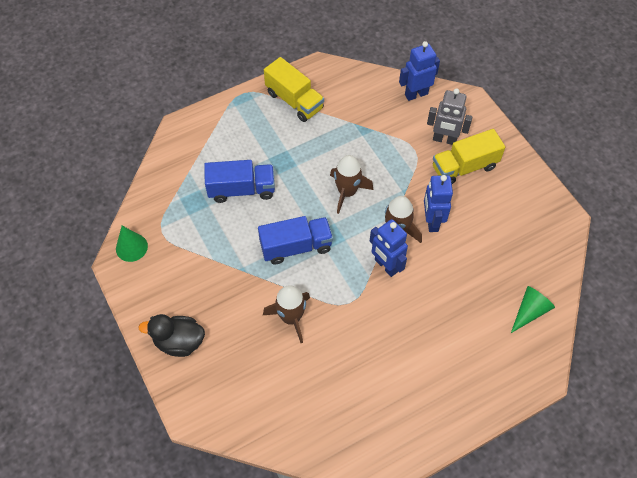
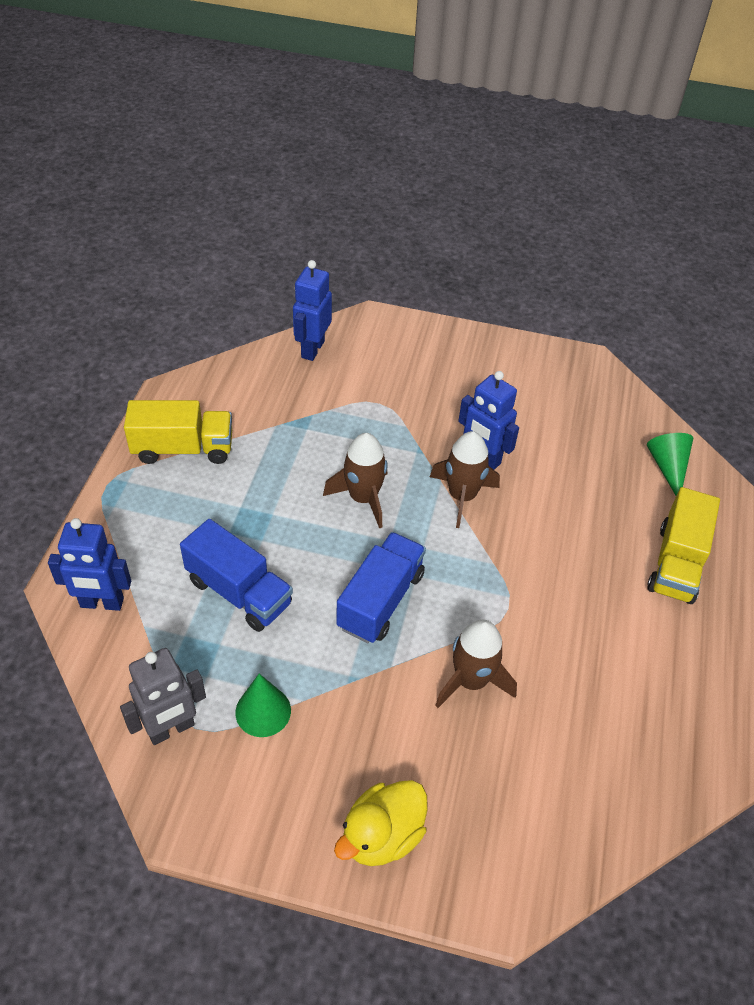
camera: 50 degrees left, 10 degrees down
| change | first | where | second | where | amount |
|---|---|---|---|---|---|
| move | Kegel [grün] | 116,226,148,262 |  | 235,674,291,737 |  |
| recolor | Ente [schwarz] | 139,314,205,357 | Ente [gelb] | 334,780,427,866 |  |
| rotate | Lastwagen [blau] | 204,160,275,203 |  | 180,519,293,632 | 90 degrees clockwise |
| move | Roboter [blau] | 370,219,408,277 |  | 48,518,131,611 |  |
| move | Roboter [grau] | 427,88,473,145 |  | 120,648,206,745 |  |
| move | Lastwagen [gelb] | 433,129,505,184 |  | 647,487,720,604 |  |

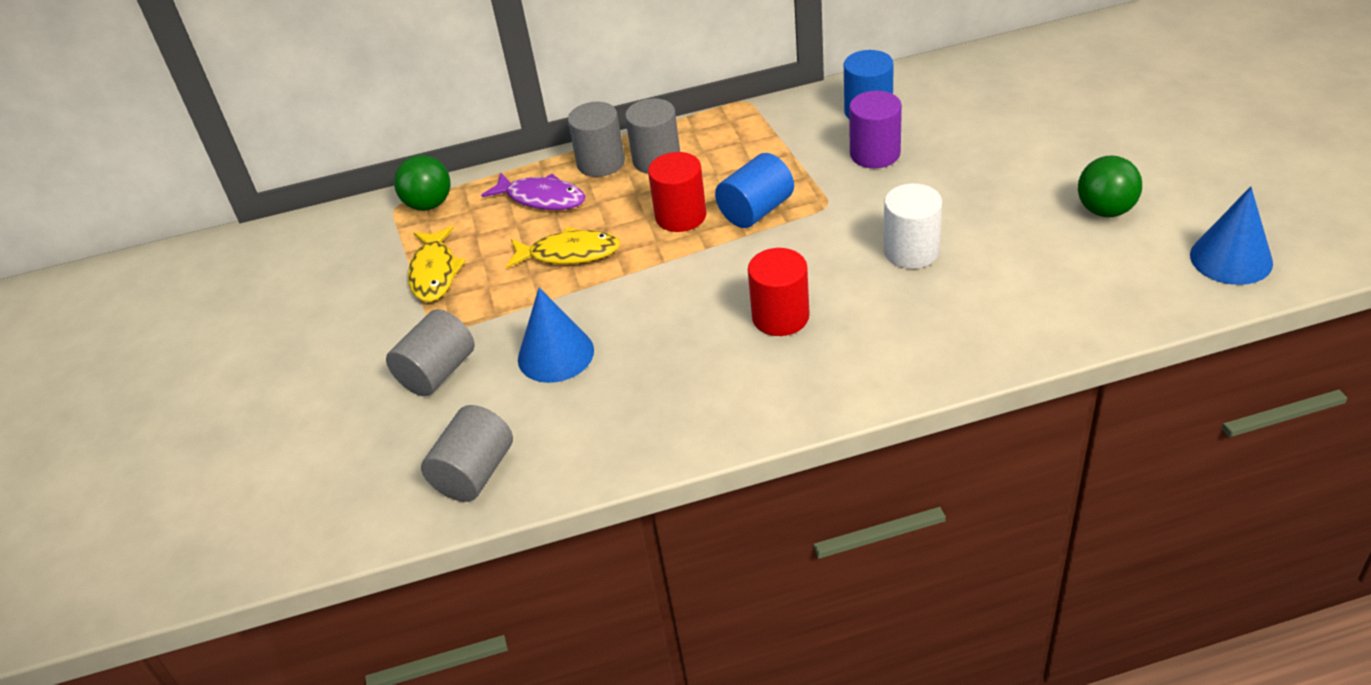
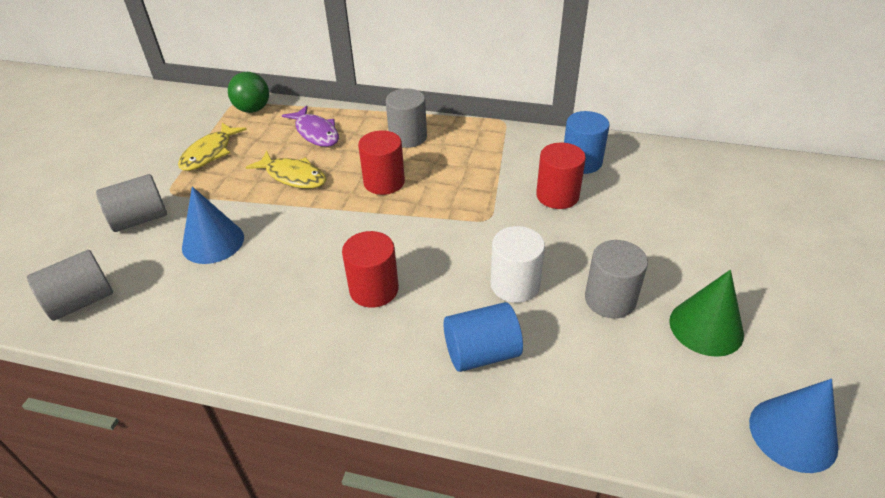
camera: 25 degrees right, 0 degrees up
| change | first | where | second | where | amount |
|---|---|---|---|---|---|
| move | Vollzylinder [grau] | 568,102,625,177 |  | 585,240,648,318 |  |
| move | Vollzylinder [blau] | 715,153,794,228 |  | 443,302,523,372 |  |
| recolor | Vollzylinder [lila] | 849,91,902,168 | Vollzylinder [rot] | 536,143,586,209 |  |
| replace | Ball [grün] | 1078,155,1142,217 | Kegel [grün] | 669,270,744,357 |  |

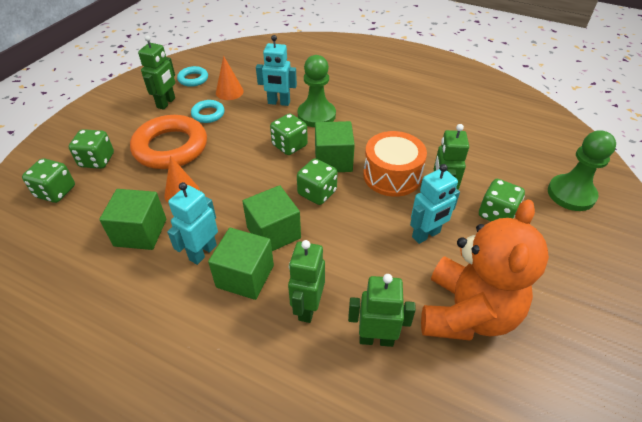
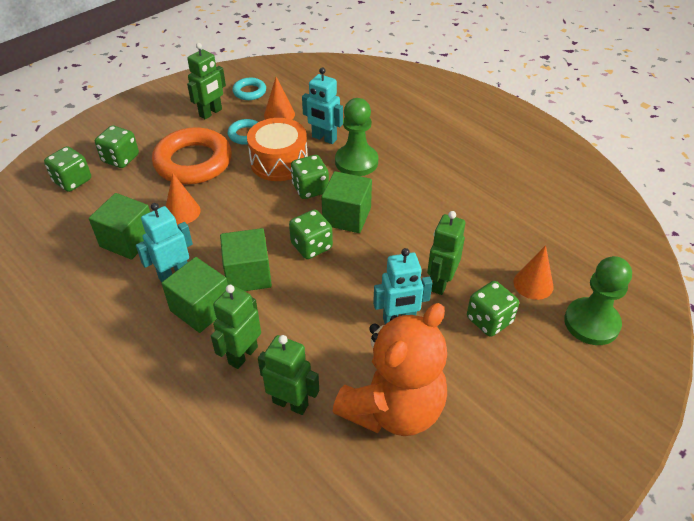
camera: 20 degrees right, 0 degrees up
| change | first | where | second | where | amount |
|---|---|---|---|---|---|
| move | Trommel [orange] | 363,131,427,197 |  | 247,118,308,181 |  |
| insert |  |  | Kegel [orange] | 513,245,554,300 |  |

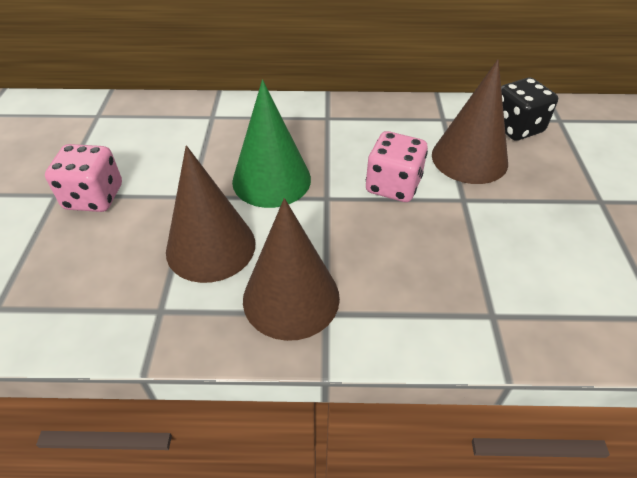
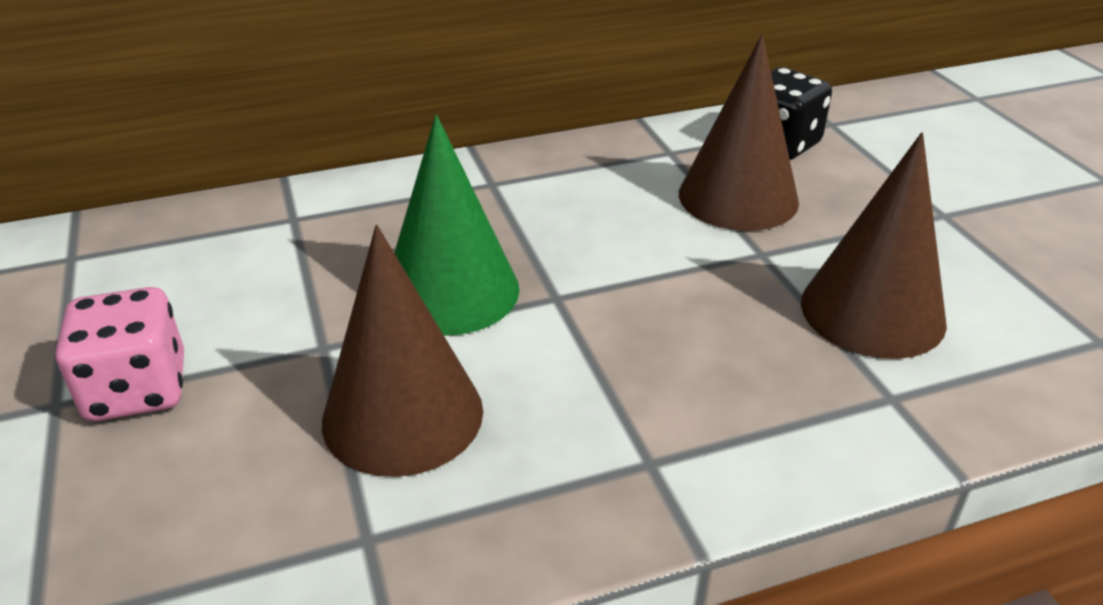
camera: 20 degrees left, 10 degrees down
| change | first | where | second | where | amount |
|---|---|---|---|---|---|
| move | Kegel [braun] | 243,198,340,341 |  | 801,132,947,359 |  |
| delete | Spielwürfel [rosa] | 366,131,428,202 |  |  |  |

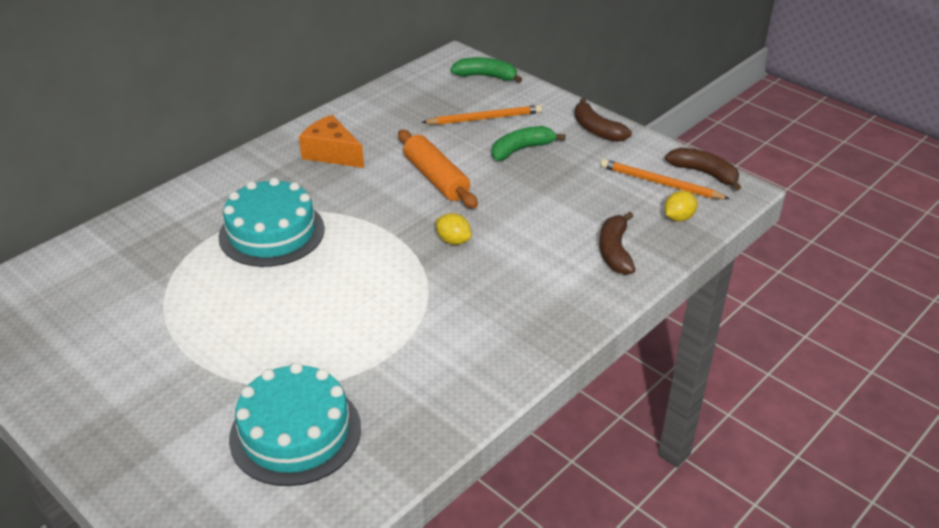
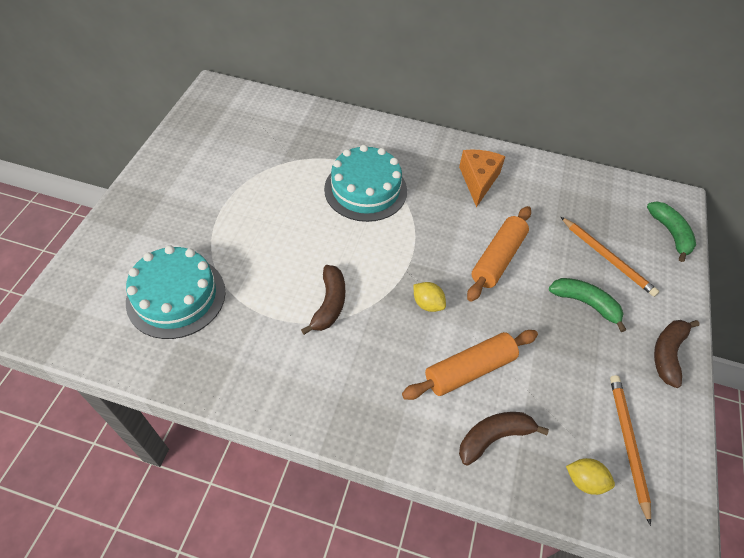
camera: 60 degrees right, 15 degrees up
| change | first | where | second | where | amount |
|---|---|---|---|---|---|
| rotate | Zitrone [gelb] | 436,213,472,245 |  | 413,282,446,312 | 60 degrees counterclockwise |
| move | Banane [braun] | 665,148,741,191 |  | 301,265,345,335 |  |
| insert |  |  | Nudelholz [orange] | 402,330,538,400 |  |

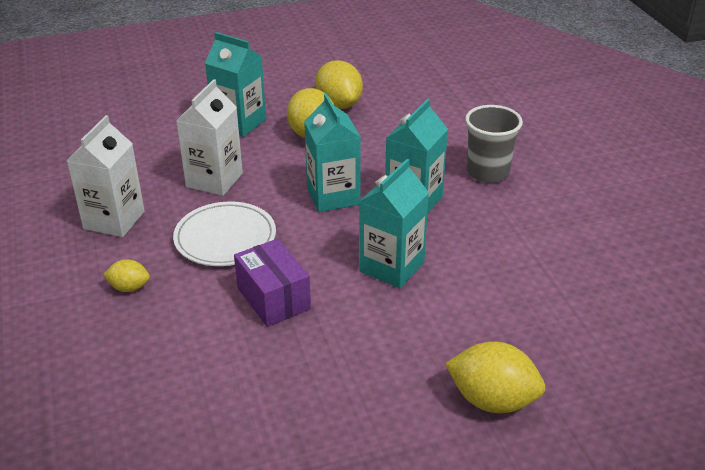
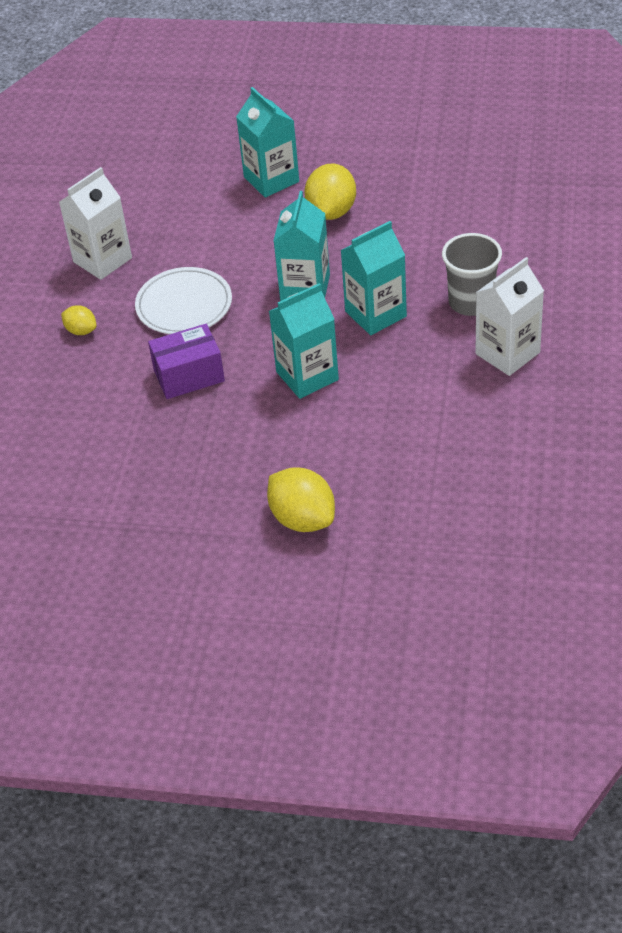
camera: 30 degrees right, 10 degrees up
| change | first | where | second | where | amount |
|---|---|---|---|---|---|
| move | Getränkekarton [weiß] | 176,79,243,196 |  | 475,257,544,376 |  |
| rotate | Schachtel [lila] | 234,239,311,327 |  | 148,324,225,399 | 75 degrees clockwise |
| delete | Zitrone [gelb] | 315,60,363,109 |  |  |  |

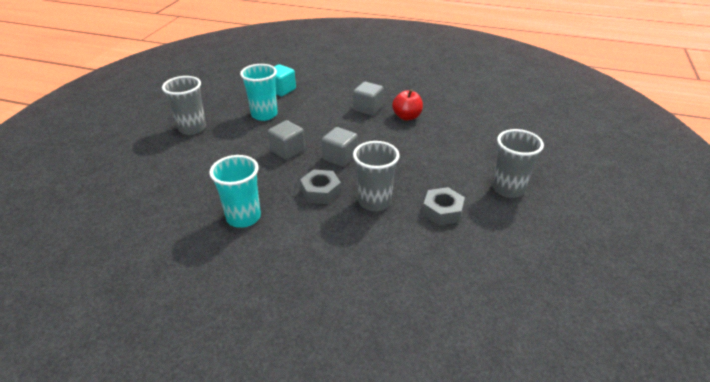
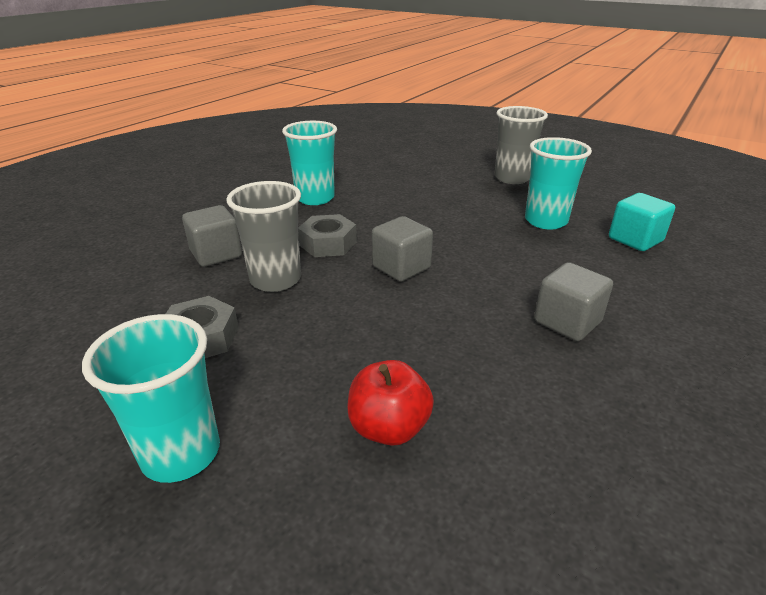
camera: 105 degrees right, 5 degrees down
| change | first | where | second | where | amount |
|---|---|---|---|---|---|
| move | Kubus [grau] | 268,120,305,160 |  | 182,205,242,267 |  |
| move | Apfel [rot] | 392,89,423,121 |  | 347,360,434,446 |  |
| recolor | Becher [grau] | 493,129,544,198 | Becher [türkis] | 82,314,220,483 |  |

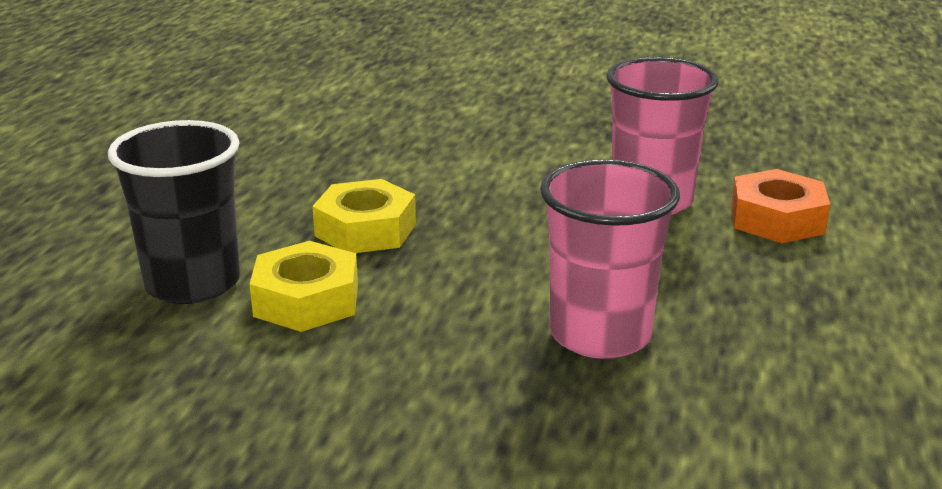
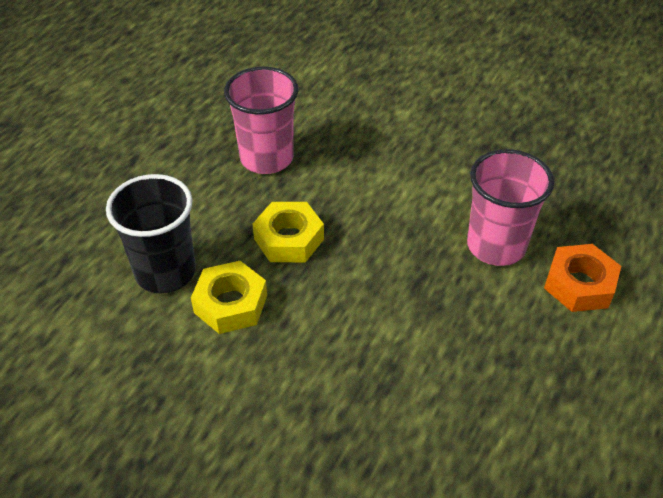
camera: 15 degrees right, 20 degrees up
| change | first | where | second | where | amount |
|---|---|---|---|---|---|
| move | Becher [rosa] | 540,159,680,359 |  | 224,67,298,174 |  |

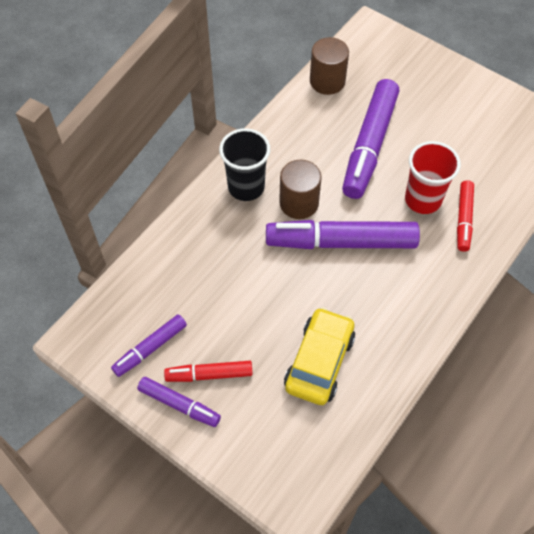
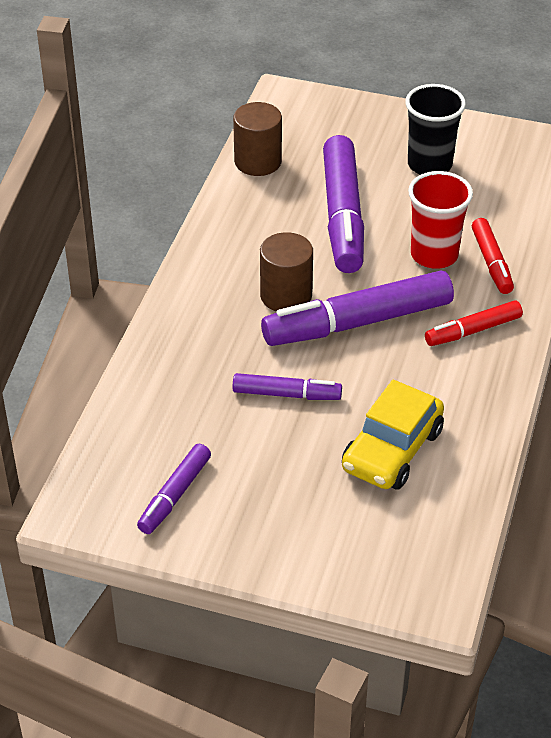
camera: 20 degrees left, 15 degrees down
| change | first | where | second | where | amount |
|---|---|---|---|---|---|
| move | Filzstift [lila] | 137,377,221,427 |  | 233,373,342,400 |  |
| move | Filzstift [rot] | 164,361,253,382 |  | 425,300,523,346 |  |
| move | Becher [schwarz] | 219,128,270,201 |  | 405,84,466,175 |  |
| rotate | Auto [gelb] | 284,307,355,405 |  | 342,380,444,490 | 150 degrees counterclockwise |

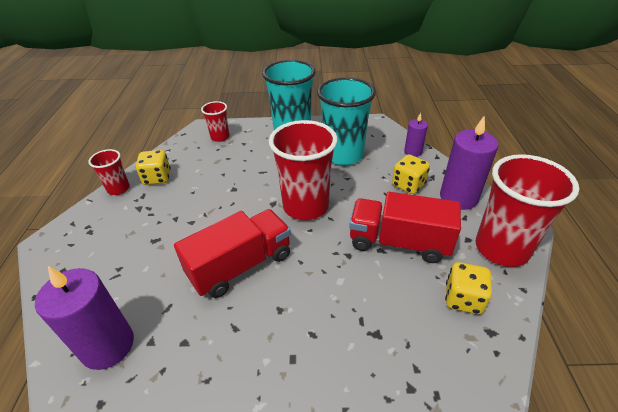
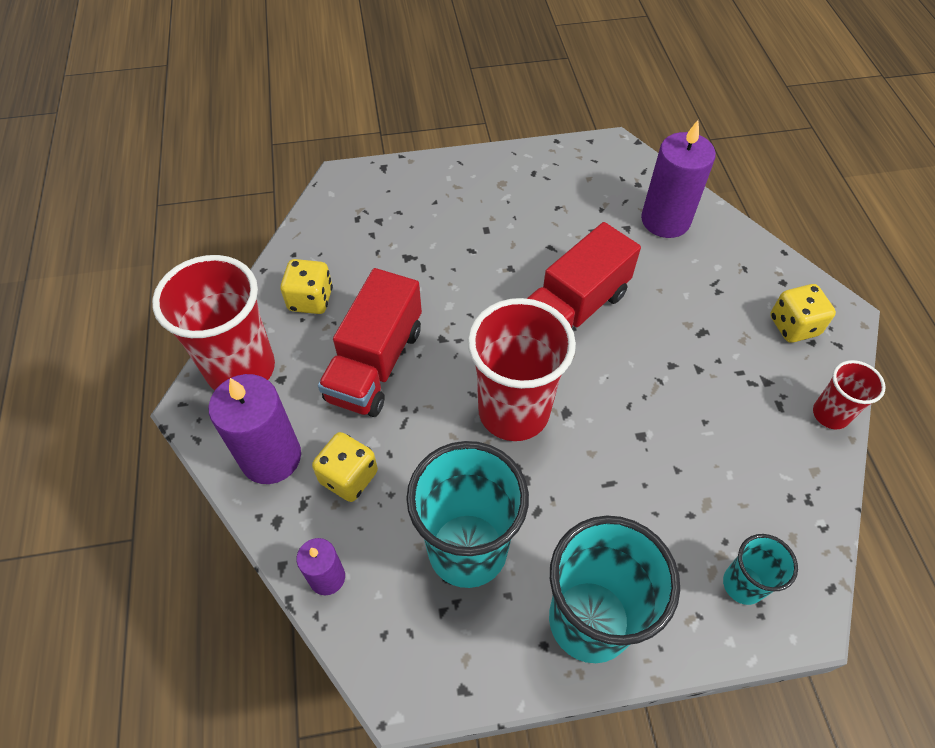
camera: 170 degrees right, 15 degrees up
| change | first | where | second | where | amount |
|---|---|---|---|---|---|
| move | Spielwürfel [gelb] | 135,150,171,185 |  | 770,284,836,343 |  |
| recolor | Becher [rot] | 201,101,229,142 | Becher [türkis] | 723,534,798,605 |  |
| rotate | Lastwagen [rot] | 349,192,461,263 |  | 318,268,422,417 | 105 degrees clockwise |

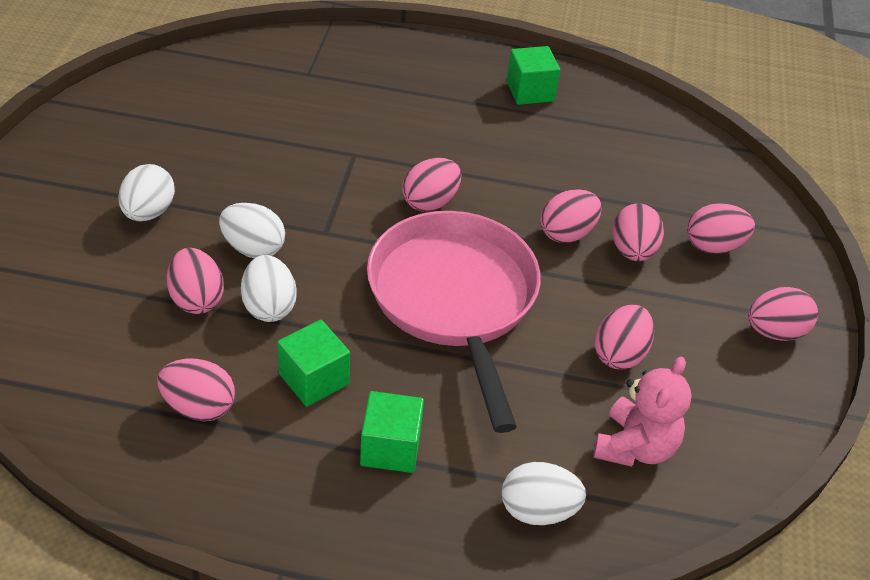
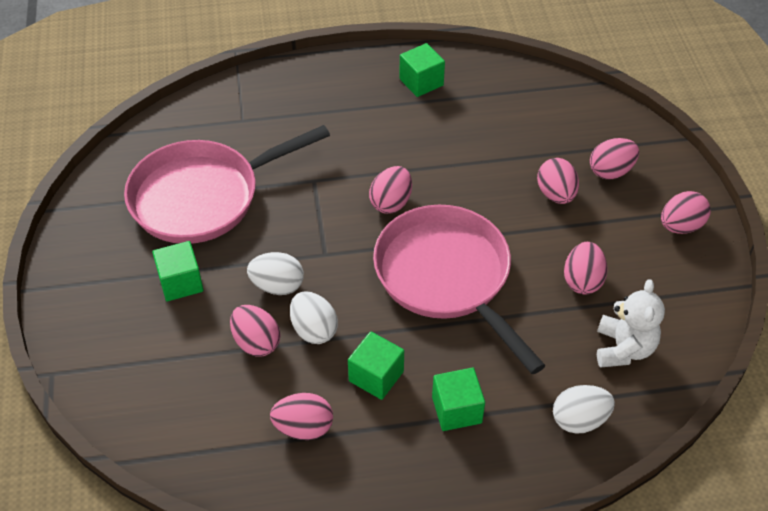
camera: 15 degrees left, 5 degrees up
| change | first | where | second | where | amount |
|---|---|---|---|---|---|
| replace | Ei [weiß] | 118,164,175,221 | Kubus [grün] | 152,241,204,301 |  |
| delete | Ei [rosa] | 540,189,602,243 |  |  |  |
| recolor | Teddybär [rosa] | 593,356,692,467 | Teddybär [weiß] | 597,279,665,368 |  |
| insert |  |  | Pfanne [rosa] | 124,125,330,244 |  |

